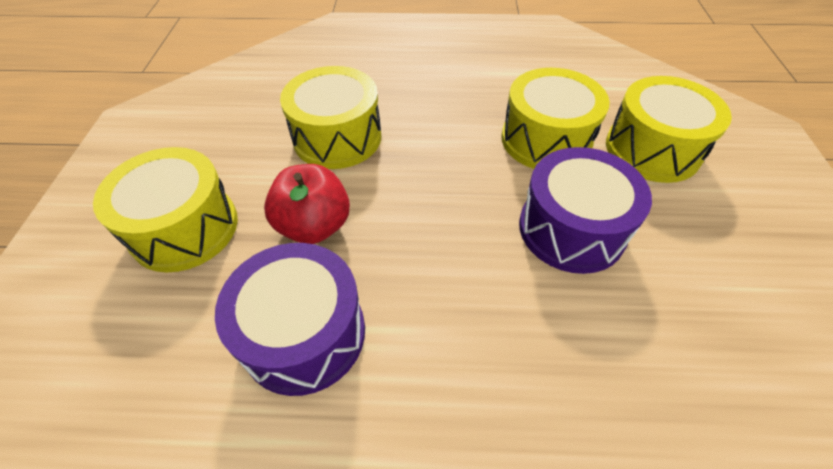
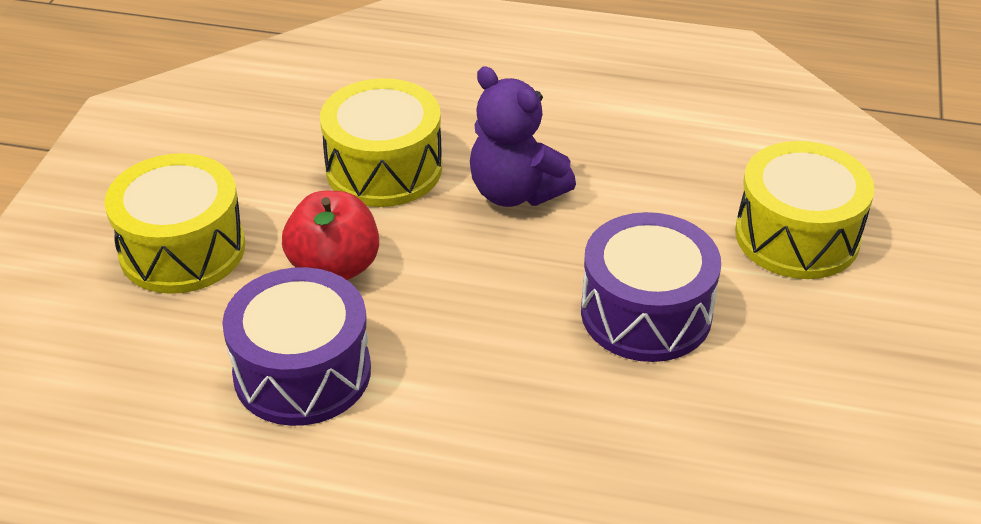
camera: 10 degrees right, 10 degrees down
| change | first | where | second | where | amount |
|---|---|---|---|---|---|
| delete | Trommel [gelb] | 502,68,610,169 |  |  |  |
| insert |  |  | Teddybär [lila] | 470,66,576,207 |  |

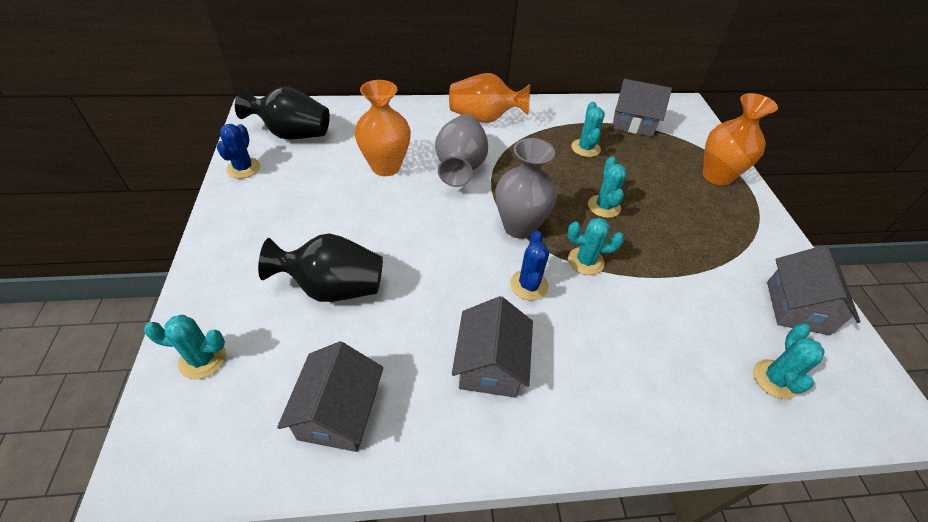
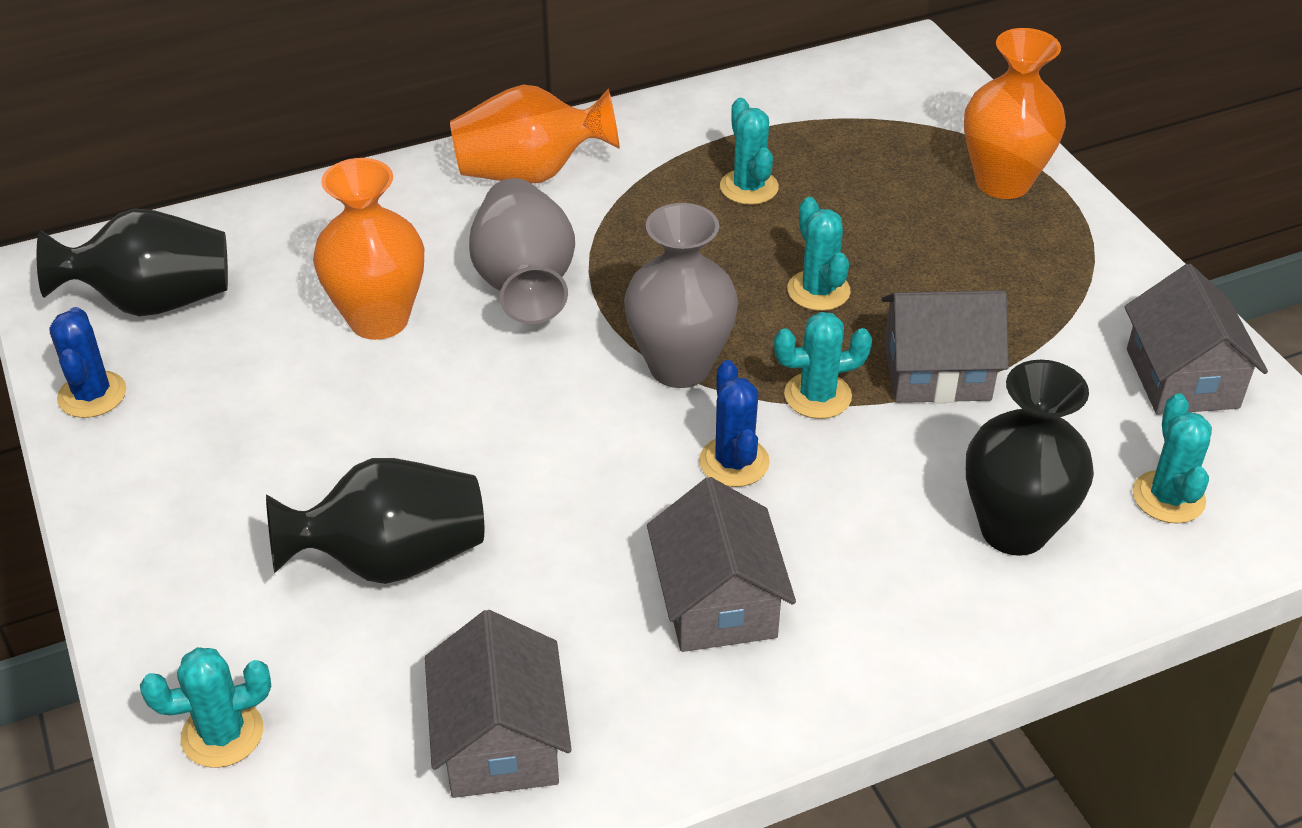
camera: 15 degrees left, 5 degrees down
| change | first | where | second | where | amount |
|---|---|---|---|---|---|
| move | Haus [grau] | 612,79,672,137 |  | 882,290,1009,403 |  |
| insert |  |  | Vase [schwarz] | 966,360,1094,556 |  |

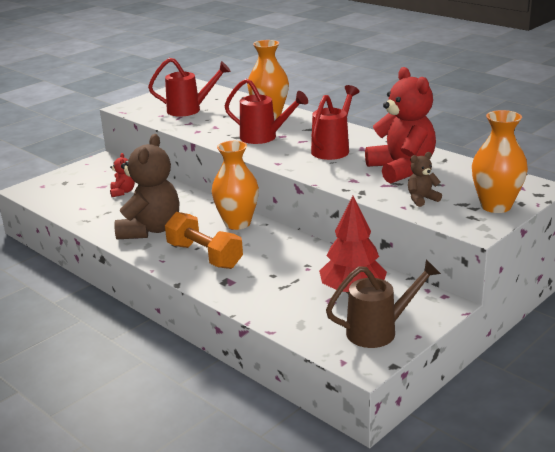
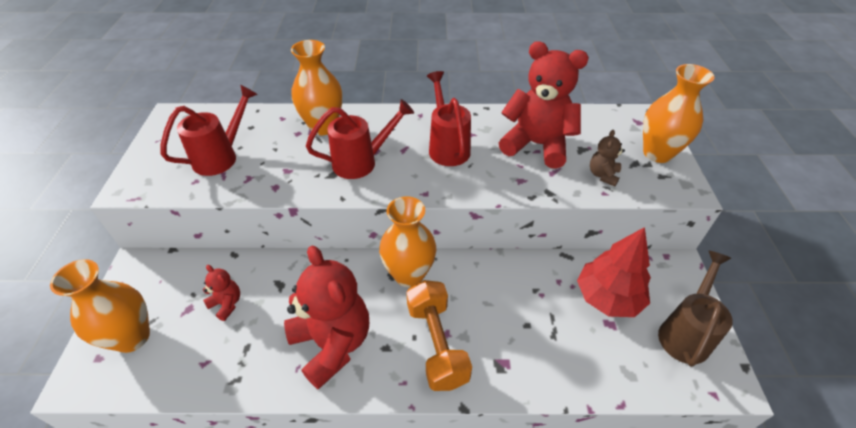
camera: 45 degrees left, 20 degrees up
| change | first | where | second | where | amount |
|---|---|---|---|---|---|
| recolor | Teddybär [braun] | 114,134,179,239 | Teddybär [rot] | 284,246,369,390 |  |
| rotate | Hantel [orange] | 165,212,243,269 |  | 406,280,472,391 | 75 degrees clockwise |
| insert |  |  | Vase [orange] | 50,259,150,353 |  |

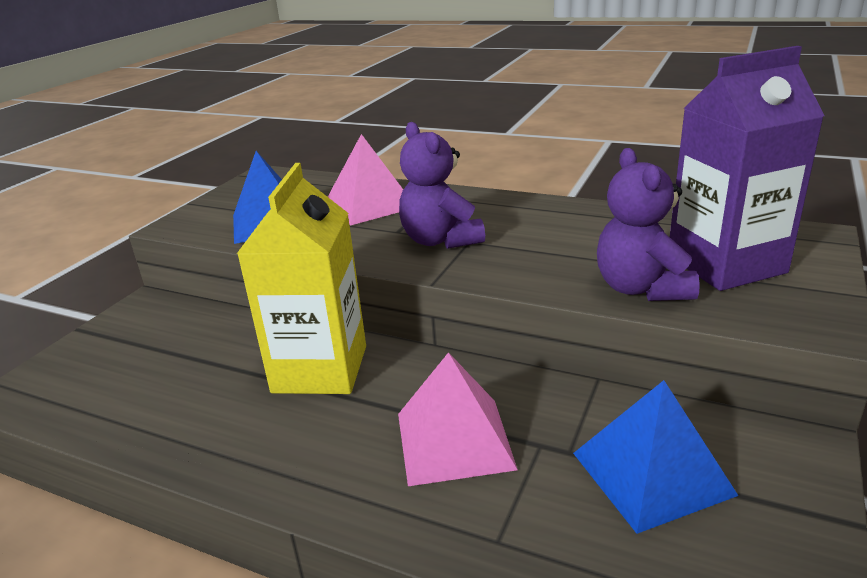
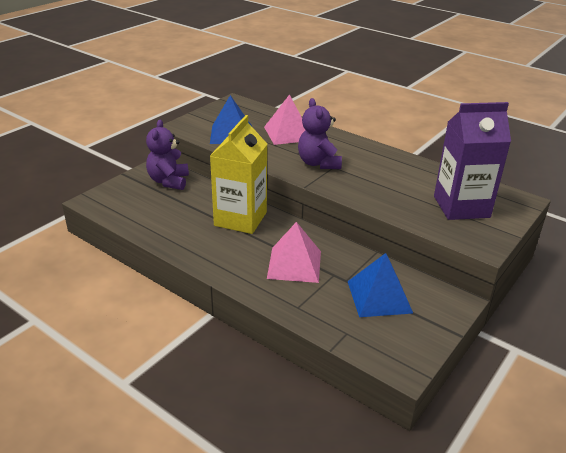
camera: 10 degrees right, 5 degrees up
| change | first | where | second | where | amount |
|---|---|---|---|---|---|
| move | Teddybär [lila] | 597,148,700,301 |  | 146,120,189,190 |  |

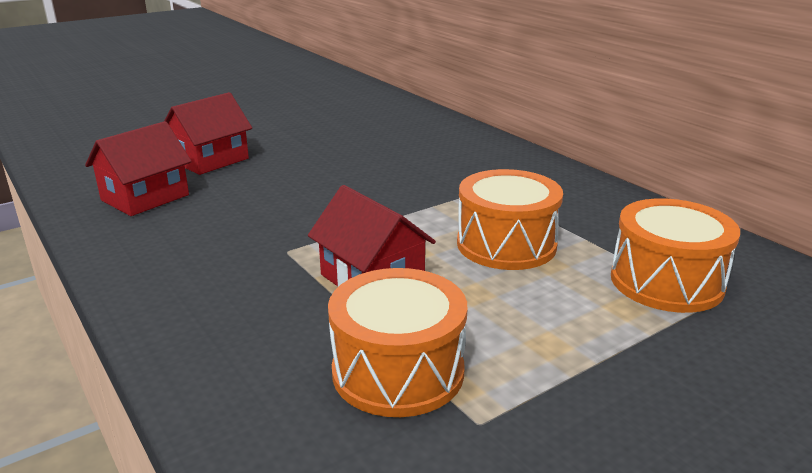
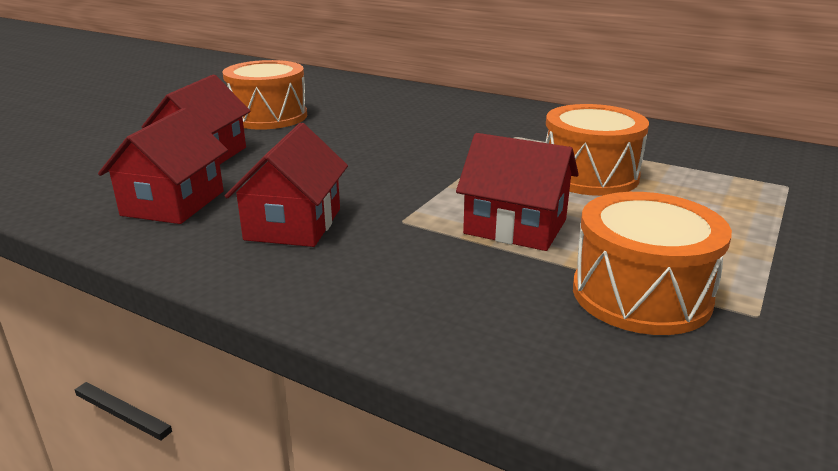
camera: 25 degrees left, 0 degrees up
| change | first | where | second | where | amount |
|---|---|---|---|---|---|
| move | Trommel [orange] | 611,198,740,313 |  | 223,60,307,130 |  |
| insert |  |  | Haus [rot] | 225,123,348,247 |  |

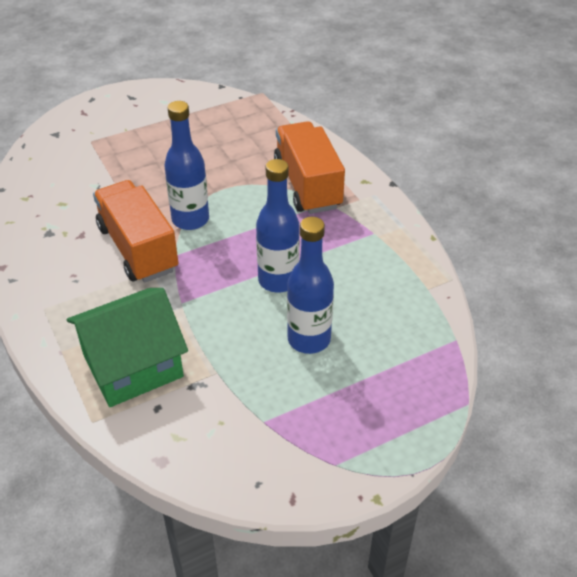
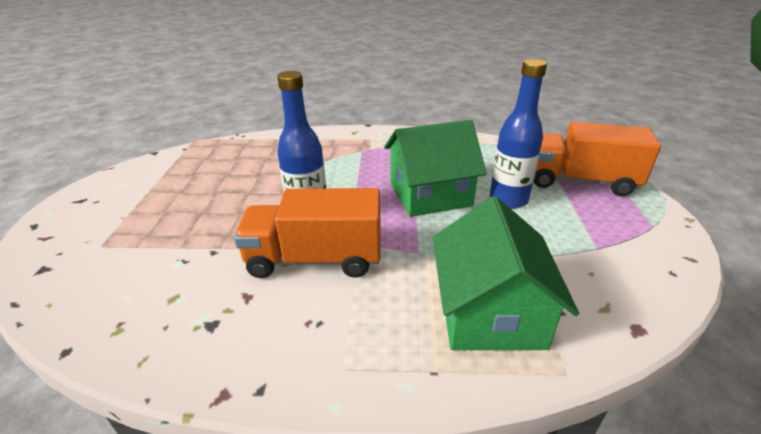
camera: 60 degrees left, 10 degrees down
| change | first | where | second | where | amount |
|---|---|---|---|---|---|
| replace | Flasche [blau] | 256,159,299,292 | Haus [grün] | 384,120,487,217 |  |
| move | Lastwagen [orange] | 274,121,345,214 |  | 533,122,661,196 |  |

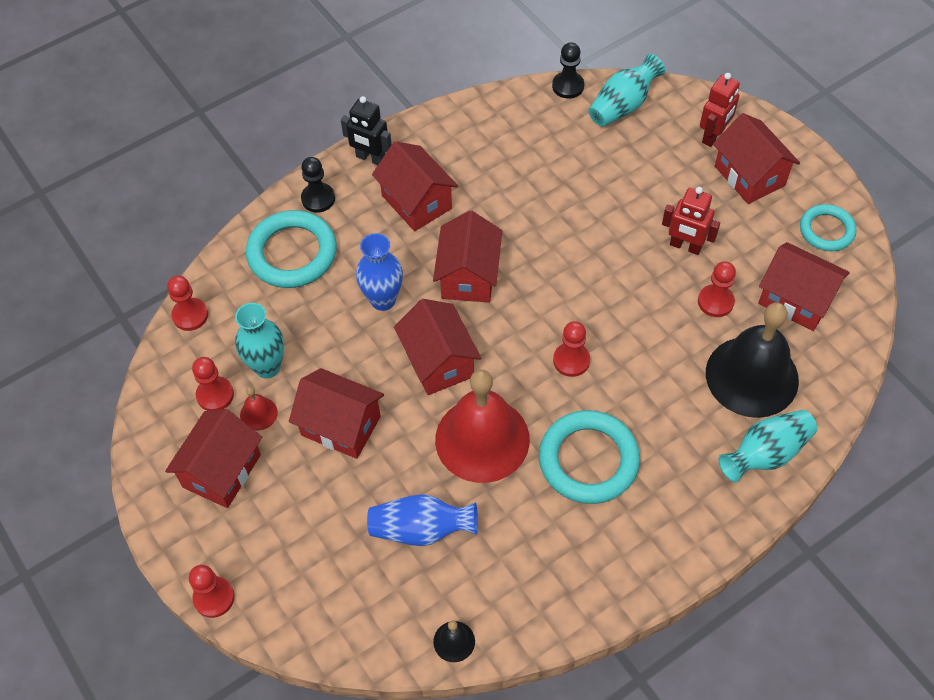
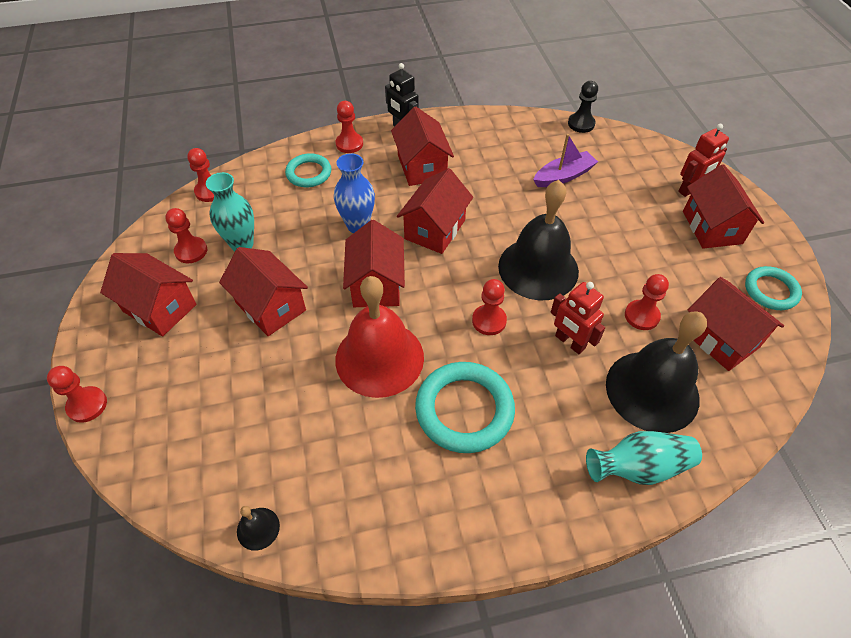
camera: 20 degrees right, 5 degrees down
| change | first | where | second | where | amount |
|---|---|---|---|---|---|
| rotate | Haus [rot] | 165,409,262,508 |  | 100,253,197,337 | 75 degrees clockwise |
| delete | Glocke [rot] | 240,387,278,431 |  |  |  |
| resize | Ring [türkis] | 246,210,337,288 |  | 285,153,331,187 | x0.61 |
| recolor | Bauer [schwarz] | 301,157,335,213 | Bauer [rot] | 335,101,363,153 |  |
| delete | Vase [blau] | 367,494,478,546 |  |  |  |
| delete | Vase [türkis] | 588,54,665,127 |  |  |  |
| move | Roboter [rot] | 662,187,720,255 |  | 551,282,605,354 |  |
| insert |  |  | Glocke [schwarz] | 498,180,579,300 |  |
| insert |  |  | Boot [lila] | 533,134,598,187 |  |

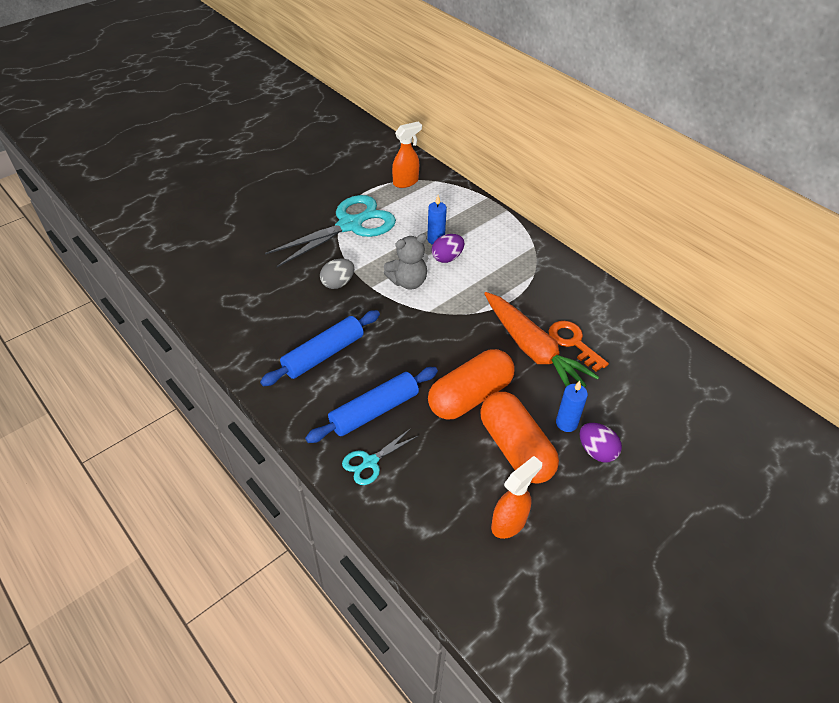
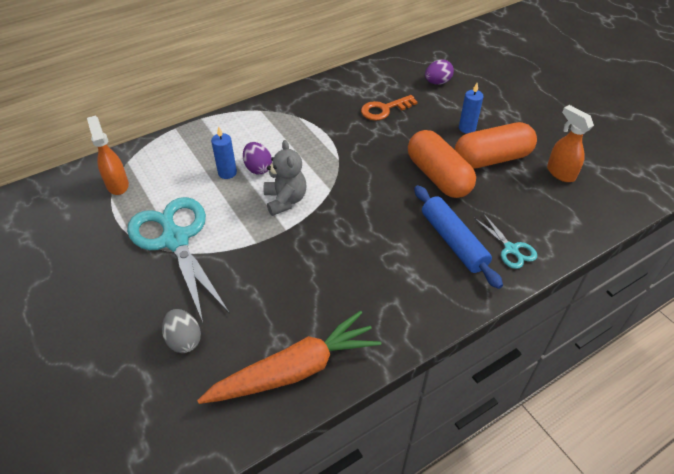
camera: 80 degrees left, 0 degrees up
| change | first | where | second | where | amount |
|---|---|---|---|---|---|
| delete | Nudelholz [blau] | 260,310,380,386 |  |  |  |
| move | Ei [grau] | 320,258,354,289 |  | 162,309,201,353 |  |
| move | Karotte [orange] | 484,292,599,388 |  | 197,310,381,404 |  |
| move | Ei [lila] | 580,423,622,463 |  | 425,60,454,85 |  |

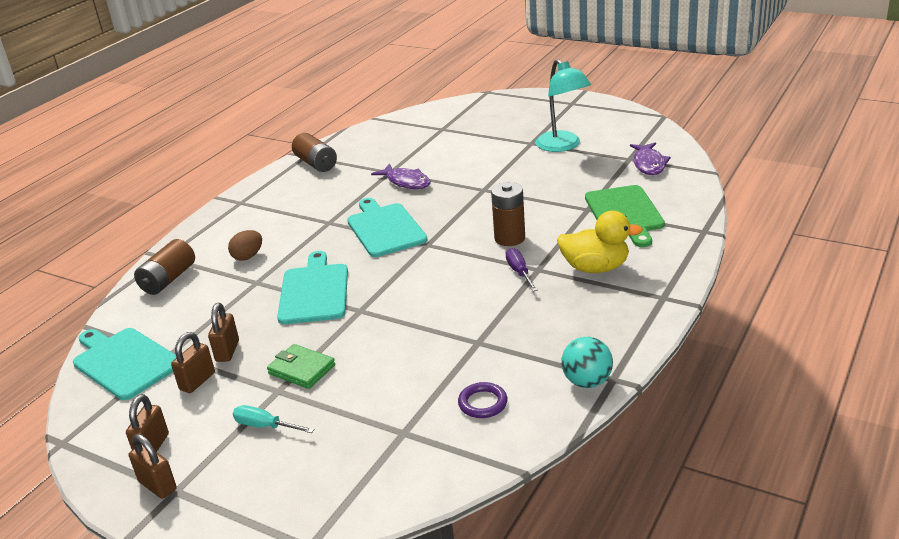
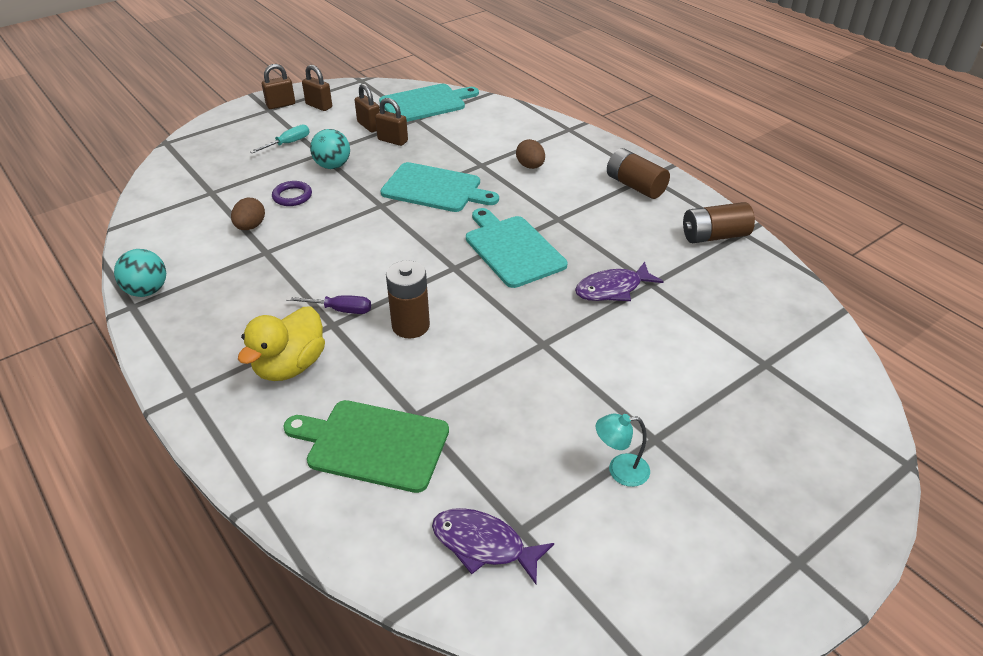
camera: 110 degrees right, 10 degrees up
| change | first | where | second | where | amount |
|---|---|---|---|---|---|
| move | Batterie [braun] | 134,239,195,295 |  | 607,148,670,199 |  |
| replace | Geldbörse [grün] | 267,344,335,389 | Ball [türkis] | 310,129,350,169 |  |
| rotate | Schneidebrett [türkis] | 347,198,427,257 |  | 466,208,567,288 | 120 degrees counterclockwise |
| move | Ring [lila] | 458,382,507,418 |  | 272,181,312,206 |  |
| resize | Lampe [türkis] | 536,59,591,152 |  | 596,414,650,487 | x0.53 |
| insert |  |  | Ei [braun] | 231,198,265,230 |  |

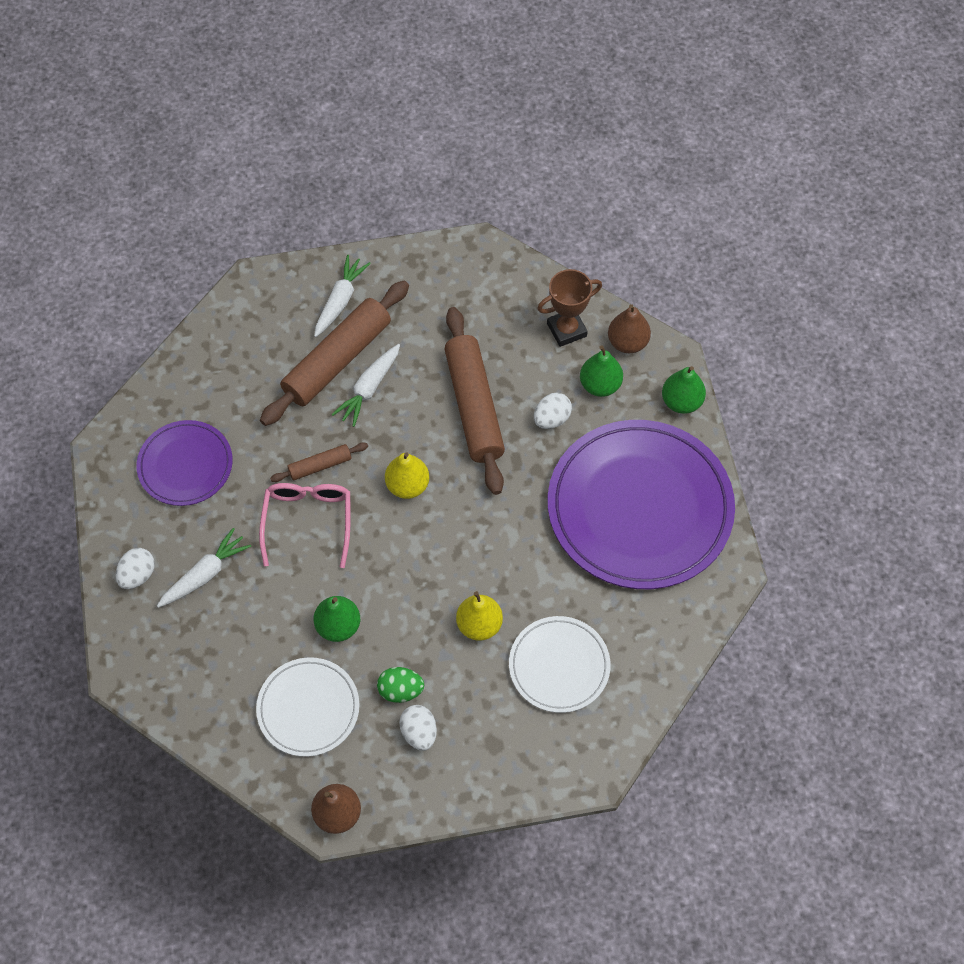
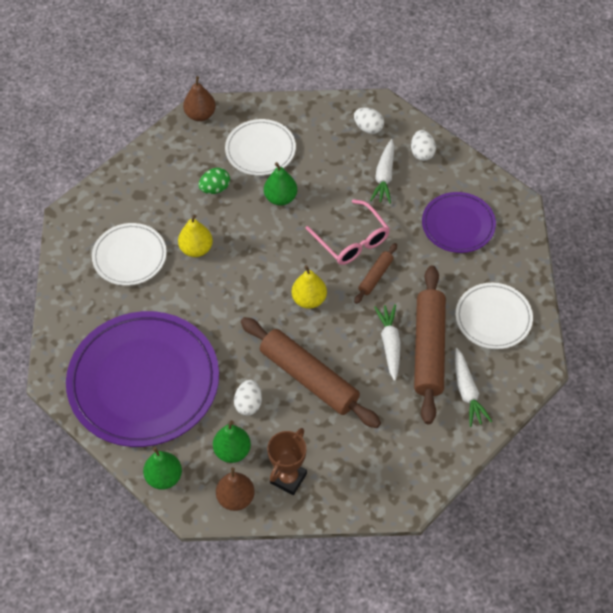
camera: 145 degrees right, 5 degrees down
| change | first | where | second | where | amount |
|---|---|---|---|---|---|
| move | Ei [weiß] | 399,705,437,751 |  | 354,107,384,134 |  |
| insert |  |  | Teller [weiß] | 455,283,533,349 |  |

